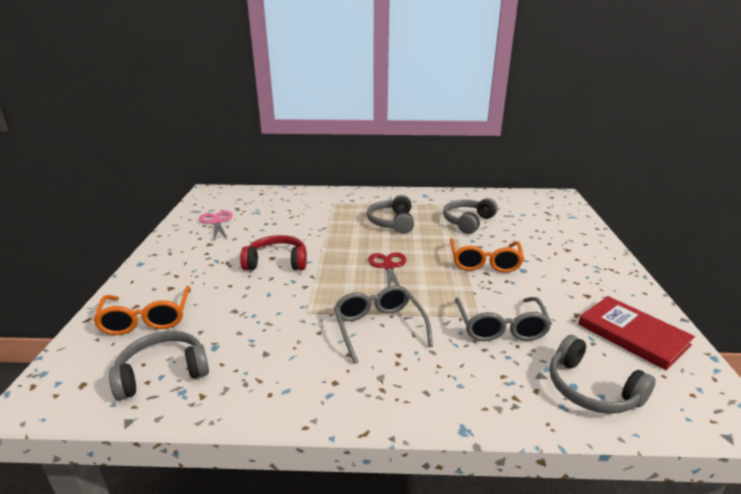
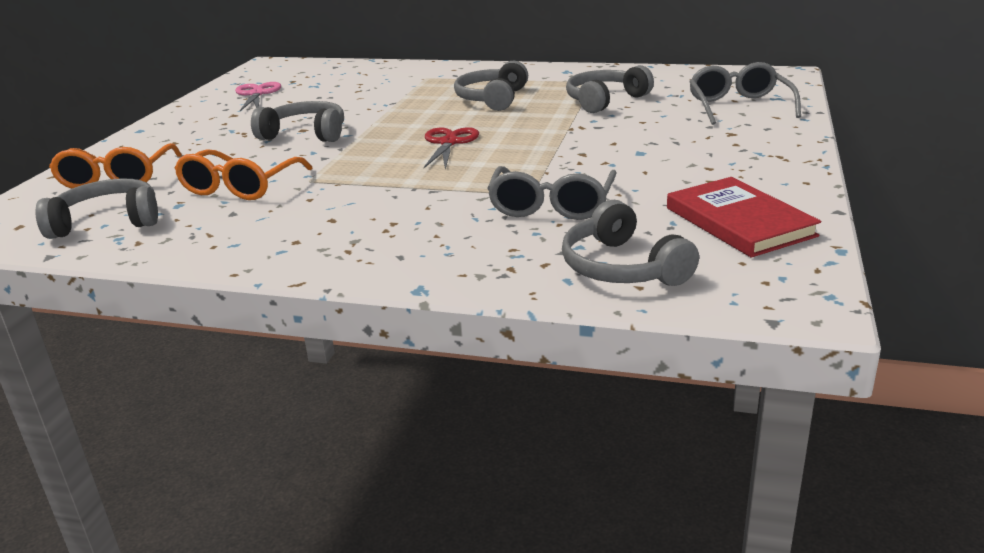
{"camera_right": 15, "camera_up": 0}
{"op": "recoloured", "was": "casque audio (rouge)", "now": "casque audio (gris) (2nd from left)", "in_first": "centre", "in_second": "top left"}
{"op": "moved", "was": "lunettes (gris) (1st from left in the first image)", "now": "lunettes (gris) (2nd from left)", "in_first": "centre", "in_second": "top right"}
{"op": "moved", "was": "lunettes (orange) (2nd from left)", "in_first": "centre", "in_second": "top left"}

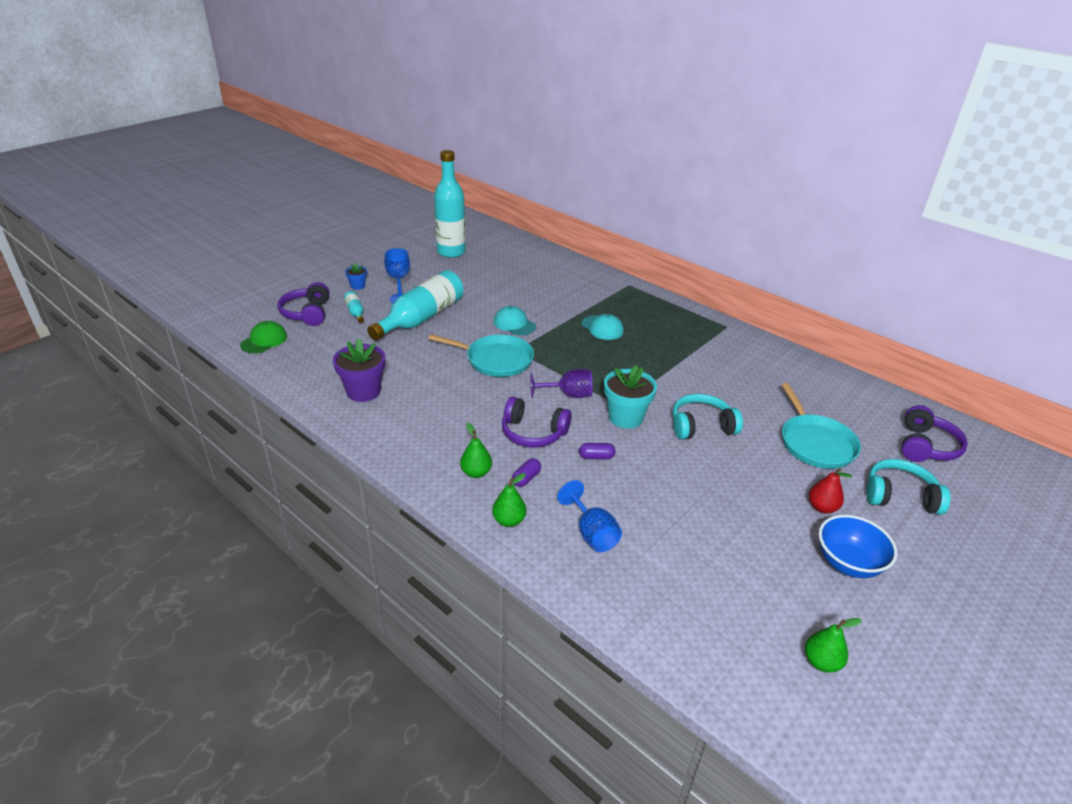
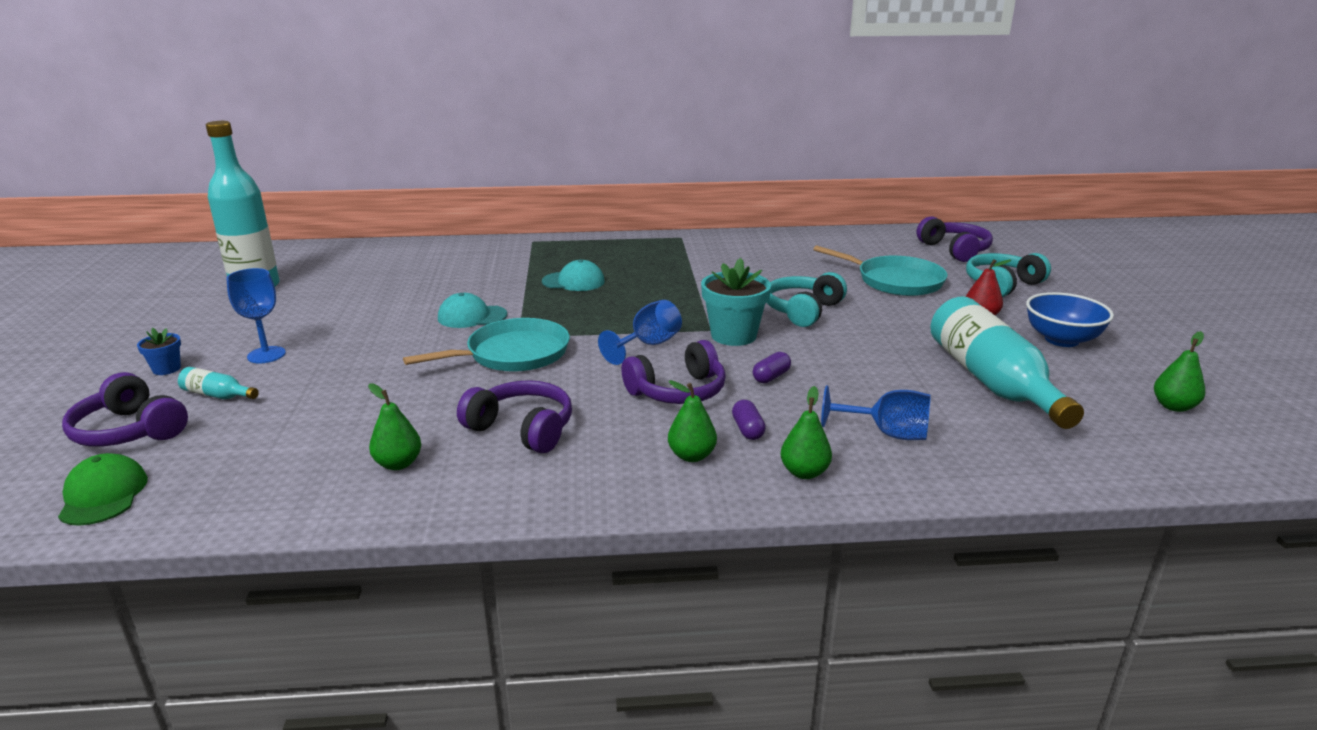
{"camera_right": -45, "camera_up": -10}
{"op": "replaced", "was": "pot de fleurs (violet)", "now": "poire (vert) (1st from left)", "in_first": "centre", "in_second": "middle left"}
{"op": "moved", "was": "bouteille (turquoise) (2nd from left in the first image)", "now": "bouteille (turquoise) (3rd from left)", "in_first": "centre", "in_second": "middle right"}
{"op": "recoloured", "was": "verre à pied (violet)", "now": "verre à pied (bleu) (2nd from left)", "in_first": "centre", "in_second": "centre"}
{"op": "added", "now": "casque audio (violet) (2nd from left)", "in_second": "centre"}

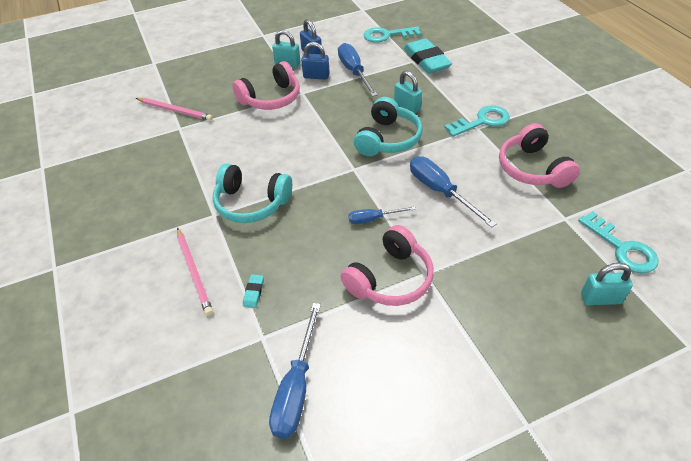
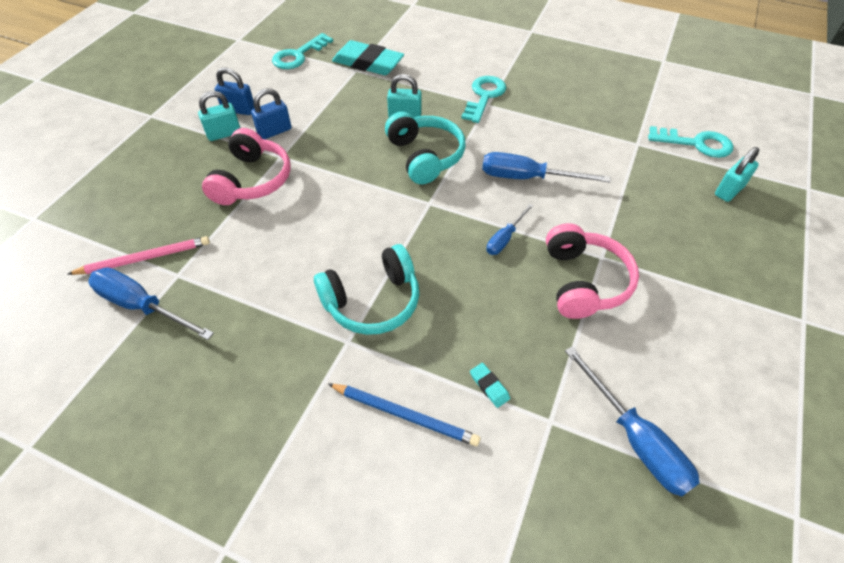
{"camera_right": -45, "camera_up": 5}
{"op": "recoloured", "was": "crayon (rose) (2nd from left)", "now": "crayon (bleu)", "in_first": "middle left", "in_second": "bottom centre"}
{"op": "moved", "was": "tournevis (bleu) (2nd from left in the first image)", "now": "tournevis (bleu) (1st from left)", "in_first": "top centre", "in_second": "middle left"}
{"op": "removed", "was": "casque audio (rose) (3rd from left)", "in_first": "middle right"}

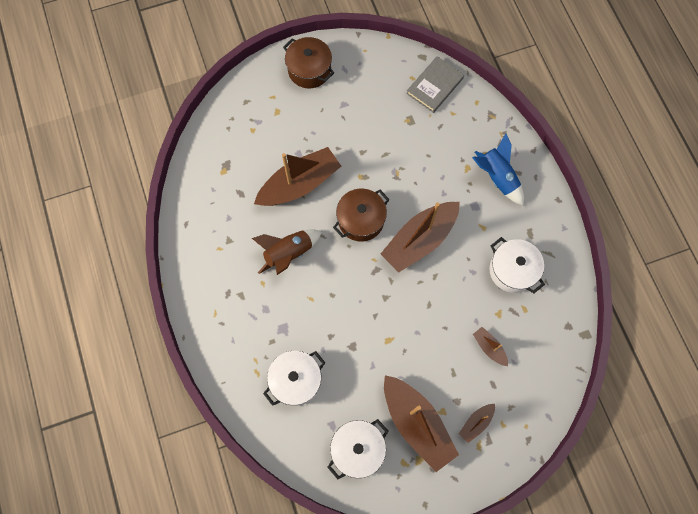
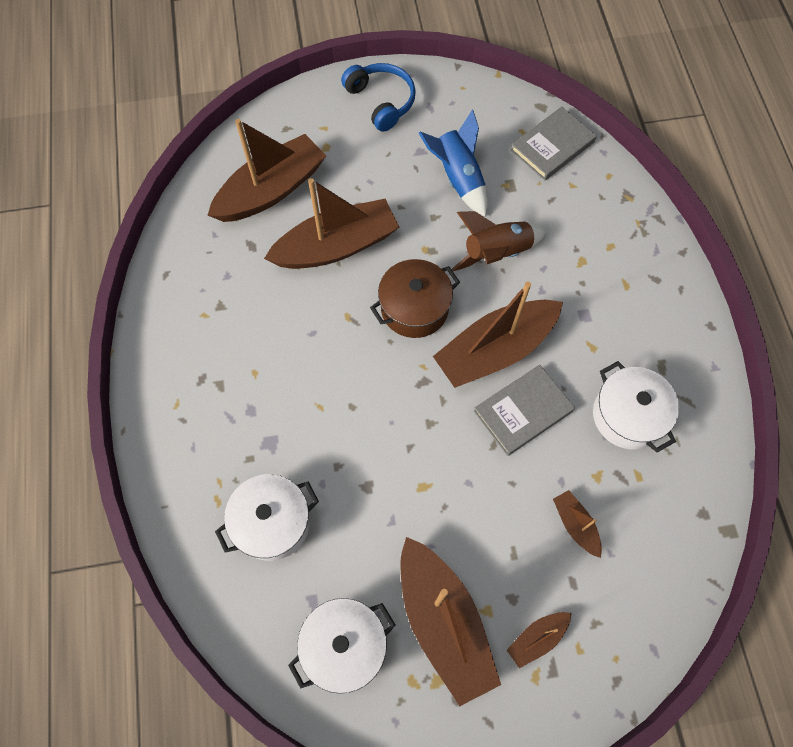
{"camera_right": 10, "camera_up": -5}
{"op": "moved", "was": "fusée (marron)", "in_first": "centre", "in_second": "top centre"}
{"op": "replaced", "was": "marmite (marron) (1st from left)", "now": "casque audio (bleu)", "in_first": "top centre", "in_second": "top centre"}
{"op": "moved", "was": "fusée (bleu)", "in_first": "top right", "in_second": "top centre"}
{"op": "added", "now": "bateau (marron) (1st from left)", "in_second": "top centre"}
{"op": "added", "now": "livre (gris) (1st from left)", "in_second": "centre"}

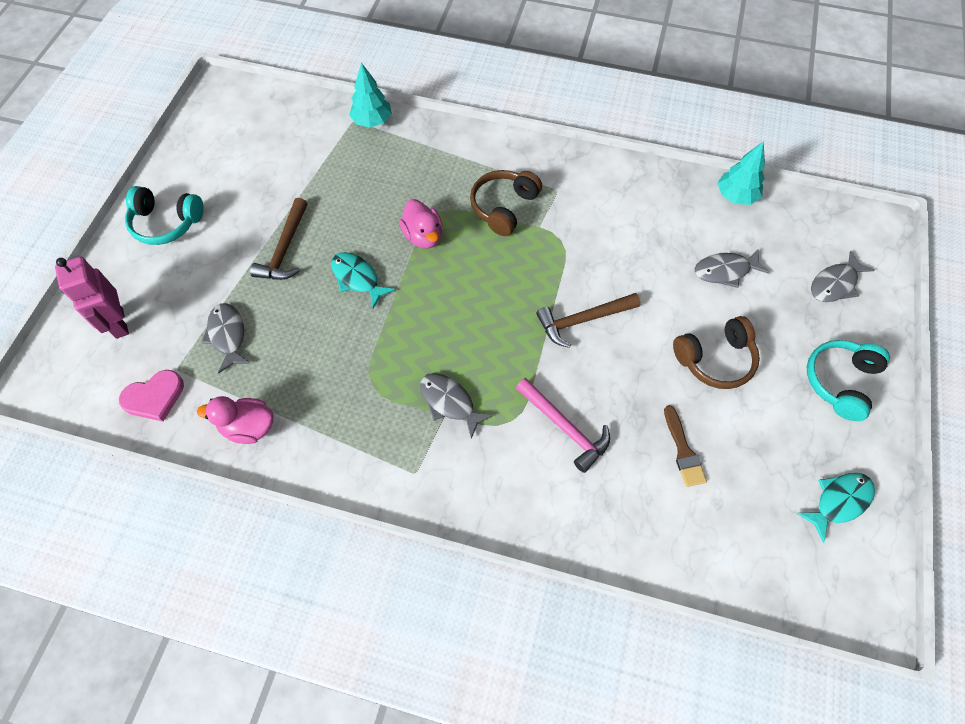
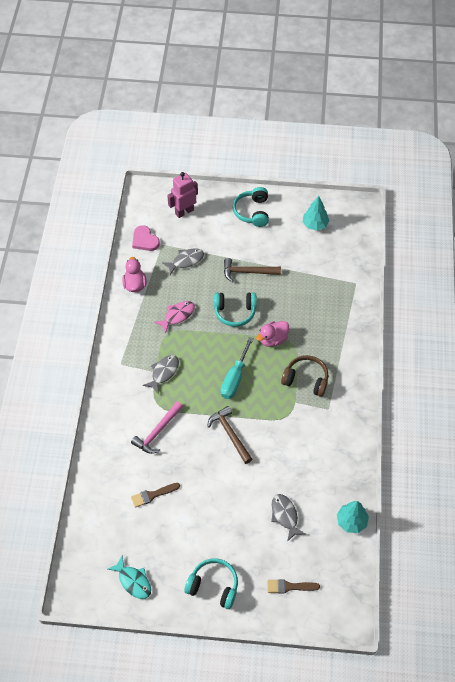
{"camera_right": 80, "camera_up": -5}
{"op": "replaced", "was": "poisson (turquoise) (1st from left)", "now": "casque audio (turquoise) (2nd from left)", "in_first": "centre", "in_second": "centre"}
{"op": "moved", "was": "arbre (turquoise) (1st from left)", "in_first": "top centre", "in_second": "top right"}
{"op": "removed", "was": "casque audio (marron) (2nd from left)", "in_first": "middle right"}
{"op": "replaced", "was": "poisson (gris) (4th from left)", "now": "pinceau (marron) (2nd from left)", "in_first": "middle right", "in_second": "bottom centre"}
{"op": "added", "now": "poisson (rose)", "in_second": "centre"}
{"op": "added", "now": "tournevis (turquoise)", "in_second": "centre"}

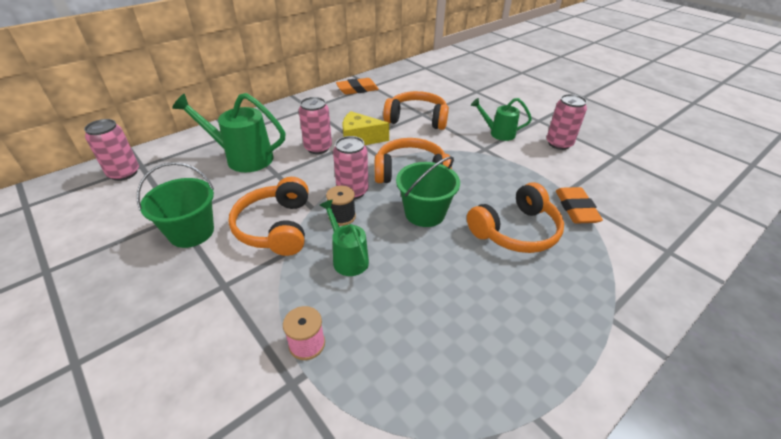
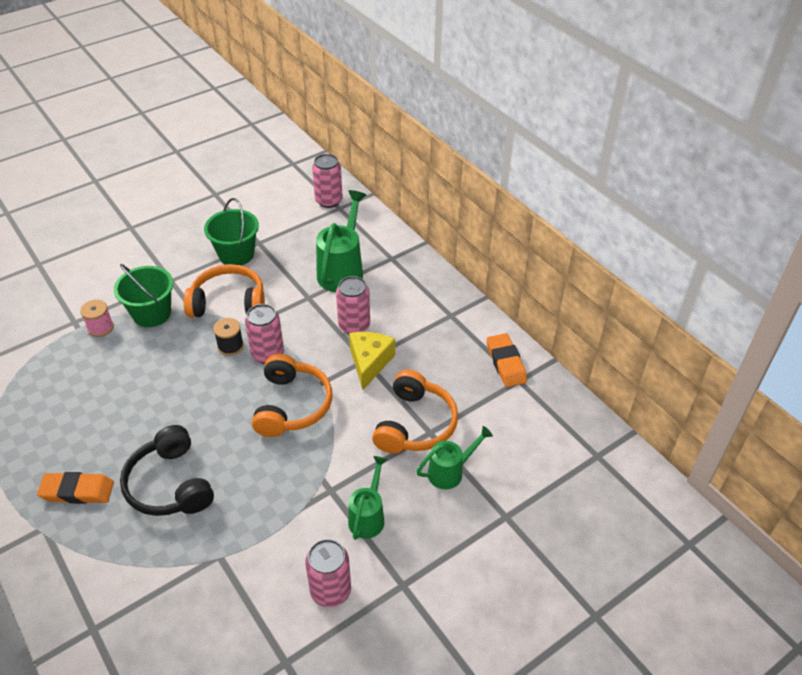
{"camera_right": 95, "camera_up": 5}
{"op": "moved", "was": "arrosoir (vert) (2nd from left in the first image)", "now": "arrosoir (vert) (3rd from left)", "in_first": "centre", "in_second": "bottom centre"}
{"op": "moved", "was": "seau (vert) (2nd from left in the first image)", "now": "seau (vert) (1st from left)", "in_first": "centre", "in_second": "middle left"}
{"op": "recoloured", "was": "casque audio (orange) (4th from left)", "now": "casque audio (noir)", "in_first": "centre", "in_second": "bottom left"}
{"op": "moved", "was": "gomme (orange) (2nd from left in the first image)", "now": "gomme (orange) (1st from left)", "in_first": "middle right", "in_second": "bottom left"}

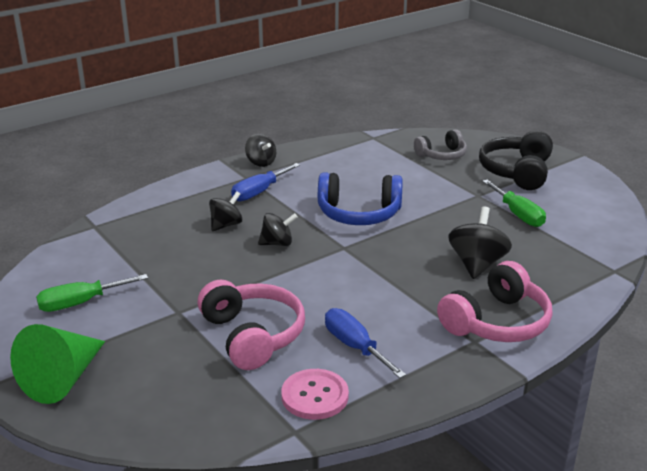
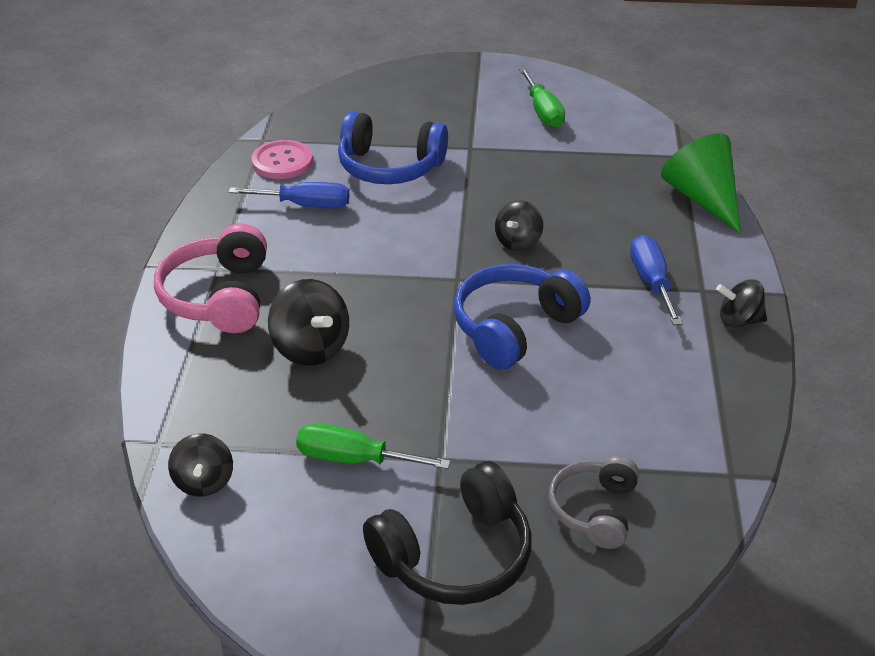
{"camera_right": 130, "camera_up": 10}
{"op": "moved", "was": "cône (vert)", "in_first": "bottom left", "in_second": "top right"}
{"op": "turned", "was": "tournevis (vert) (1st from left in the first image)", "in_first": "middle left", "in_second": "top centre", "clockwise": 150}
{"op": "recoloured", "was": "casque audio (rose) (1st from left)", "now": "casque audio (bleu) (1st from left)", "in_first": "bottom centre", "in_second": "top centre"}
{"op": "moved", "was": "toupie (noir) (1st from left)", "in_first": "centre", "in_second": "bottom left"}
{"op": "turned", "was": "casque audio (noir)", "in_first": "middle right", "in_second": "bottom centre", "clockwise": 90}

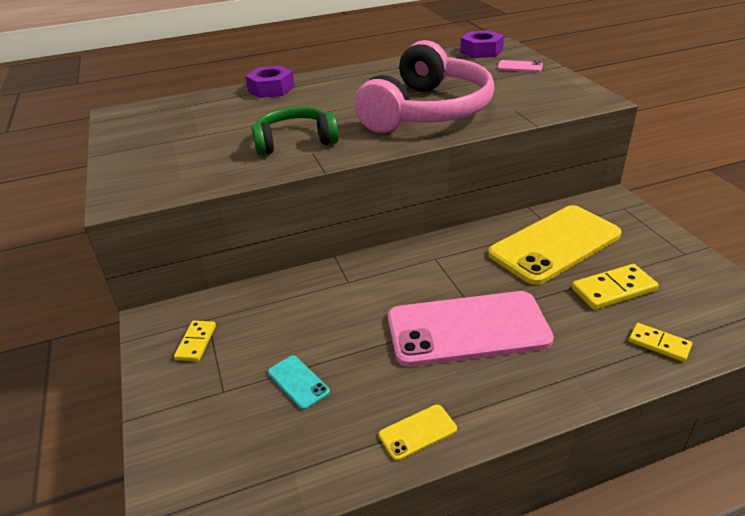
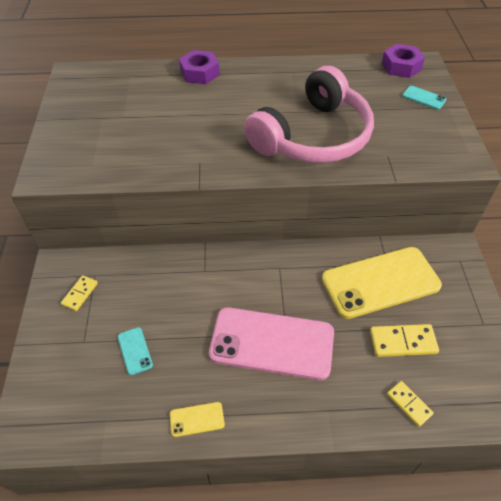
{"camera_right": 15, "camera_up": 15}
{"op": "removed", "was": "casque audio (vert)", "in_first": "top centre"}
{"op": "recoloured", "was": "téléphone (rose) (2nd from left)", "now": "téléphone (turquoise) (2nd from left)", "in_first": "top right", "in_second": "top right"}

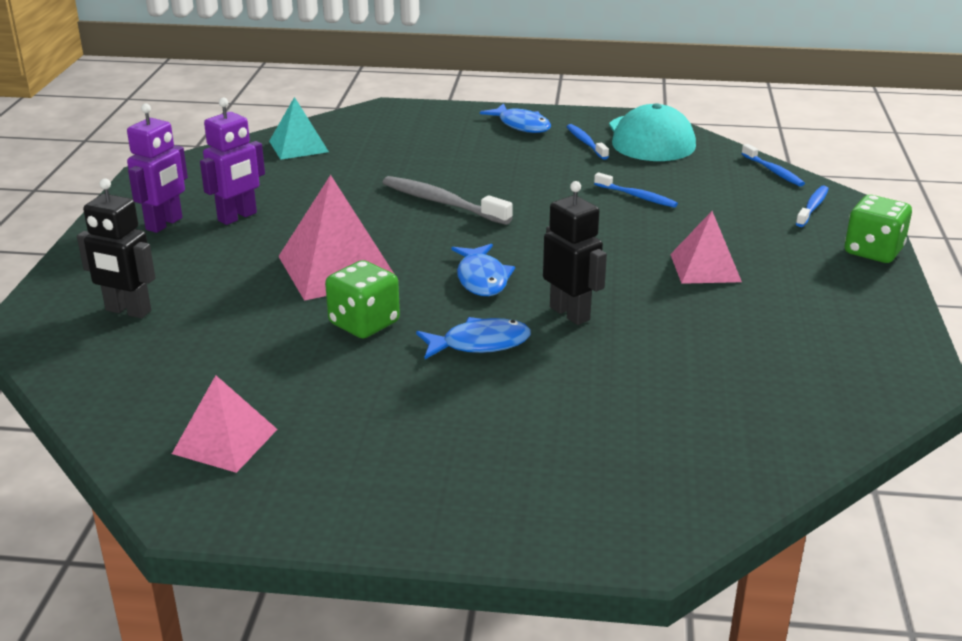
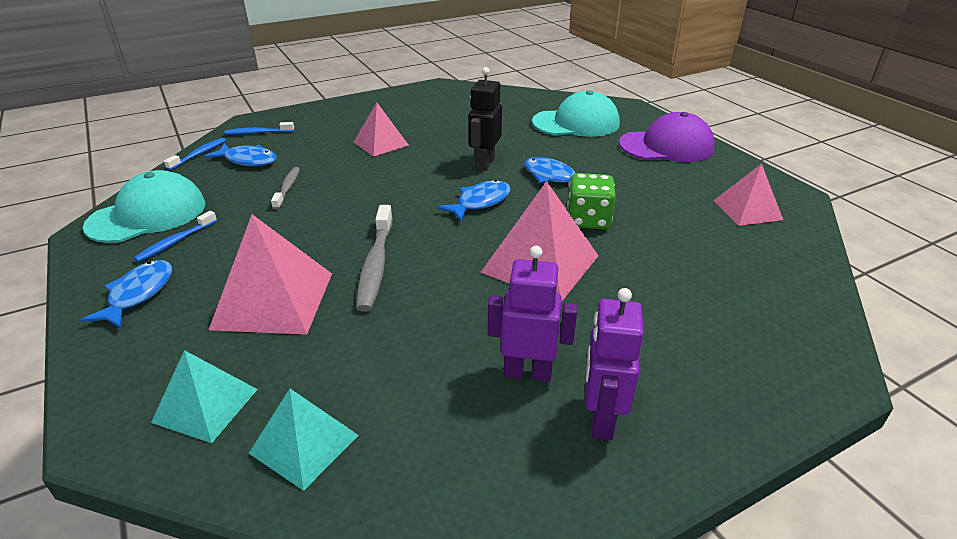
{"camera_right": -125, "camera_up": 5}
{"op": "removed", "was": "robot (noir) (1st from left)", "in_first": "middle left"}
{"op": "turned", "was": "robot (violet) (1st from left in the first image)", "in_first": "top left", "in_second": "bottom centre", "clockwise": -75}
{"op": "recoloured", "was": "brosse à dents (bleu) (2nd from left)", "now": "brosse à dents (gris) (1st from left)", "in_first": "top centre", "in_second": "middle left"}
{"op": "removed", "was": "dé (vert) (2nd from left)", "in_first": "middle right"}
{"op": "added", "now": "pyramide (turquoise) (1st from left)", "in_second": "bottom left"}
{"op": "added", "now": "poisson (bleu) (2nd from left)", "in_second": "top left"}
{"op": "added", "now": "pyramide (rose) (1st from left)", "in_second": "middle left"}
{"op": "added", "now": "casquette (turquoise) (2nd from left)", "in_second": "top centre"}
{"op": "added", "now": "casquette (violet)", "in_second": "top right"}

